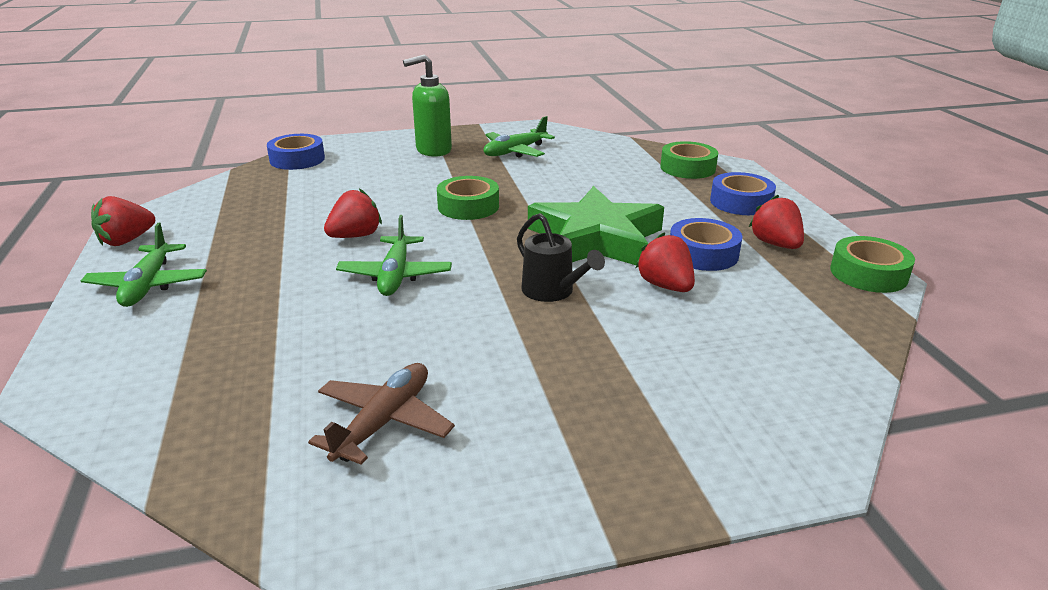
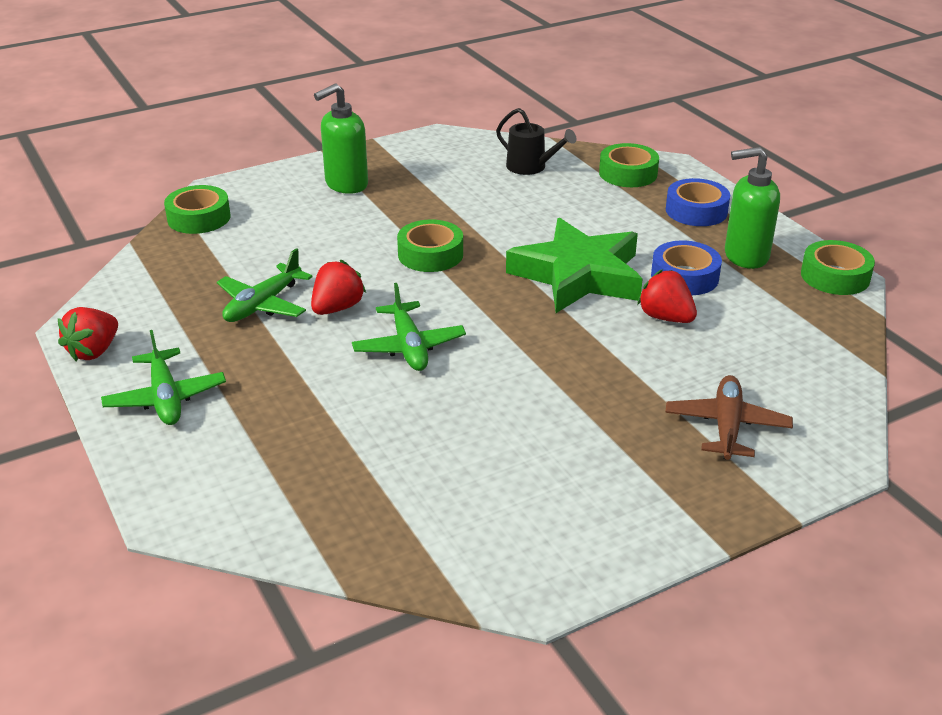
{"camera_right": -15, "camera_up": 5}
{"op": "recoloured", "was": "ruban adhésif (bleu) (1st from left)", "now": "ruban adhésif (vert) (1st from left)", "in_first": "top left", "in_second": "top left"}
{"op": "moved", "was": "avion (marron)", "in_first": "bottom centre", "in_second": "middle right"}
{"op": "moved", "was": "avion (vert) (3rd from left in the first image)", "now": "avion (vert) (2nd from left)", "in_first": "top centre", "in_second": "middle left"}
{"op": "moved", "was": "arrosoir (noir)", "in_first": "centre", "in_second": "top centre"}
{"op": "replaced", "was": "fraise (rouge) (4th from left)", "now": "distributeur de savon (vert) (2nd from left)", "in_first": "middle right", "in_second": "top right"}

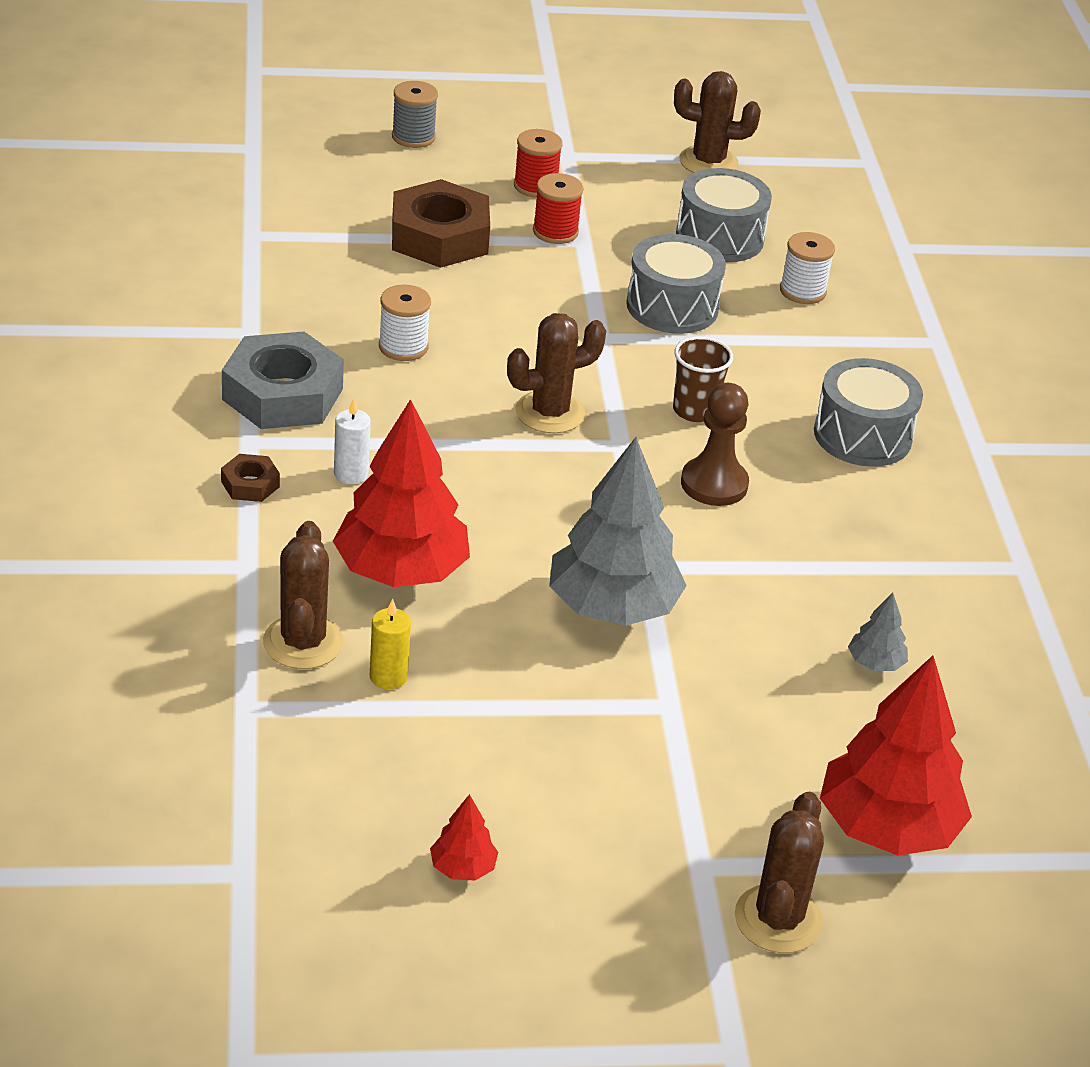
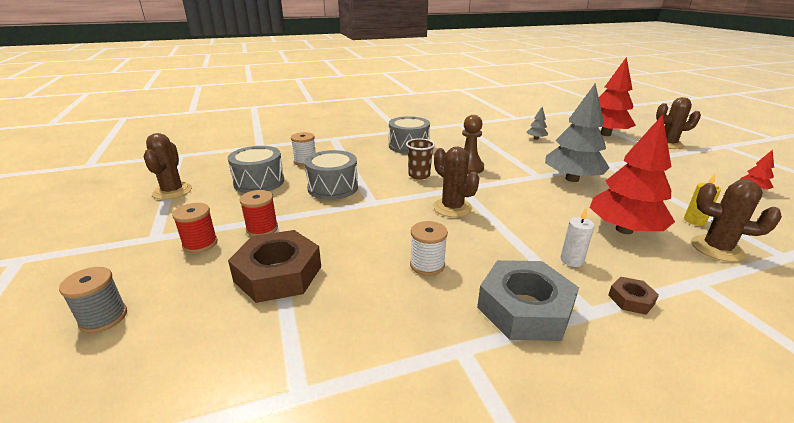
{"camera_right": -100, "camera_up": -10}
{"op": "turned", "was": "cactus (marron) (1st from left in the first image)", "in_first": "middle left", "in_second": "middle right", "clockwise": 45}

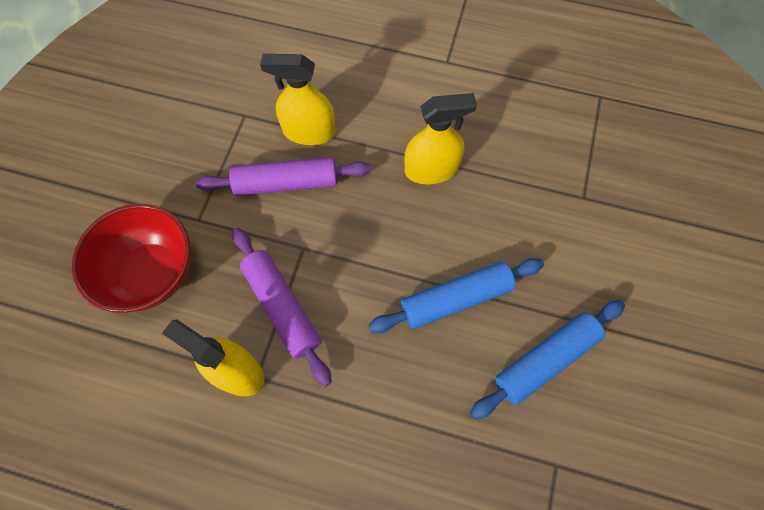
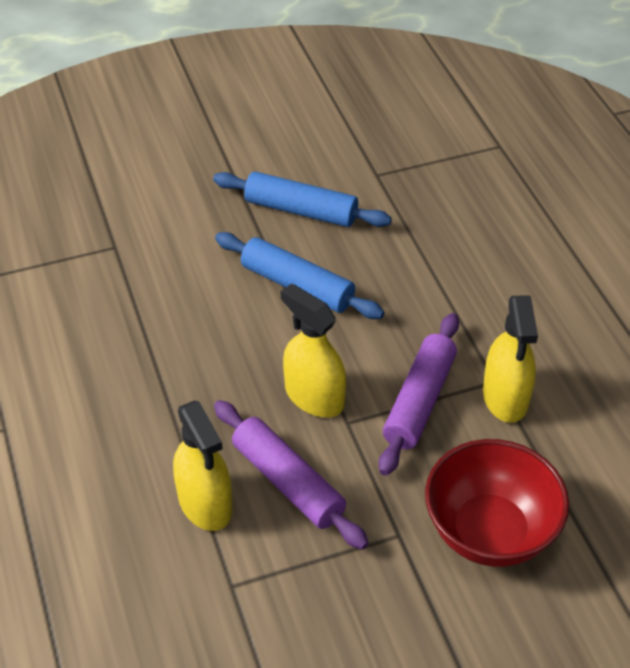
{"camera_right": -125, "camera_up": -20}
{"op": "moved", "was": "vaporisateur (jaune) (3rd from left in the first image)", "now": "vaporisateur (jaune) (2nd from left)", "in_first": "top centre", "in_second": "centre"}

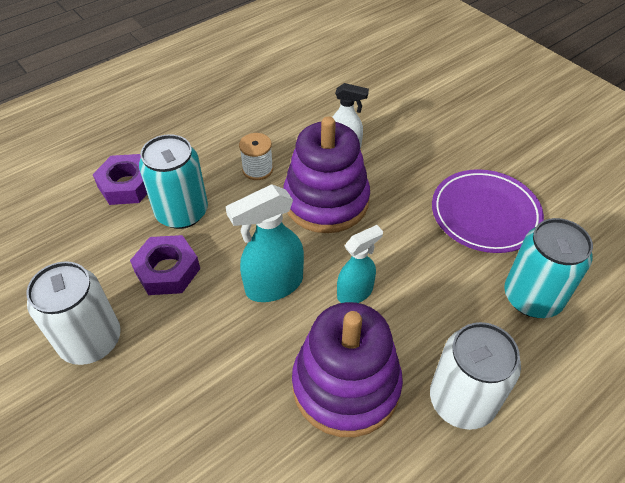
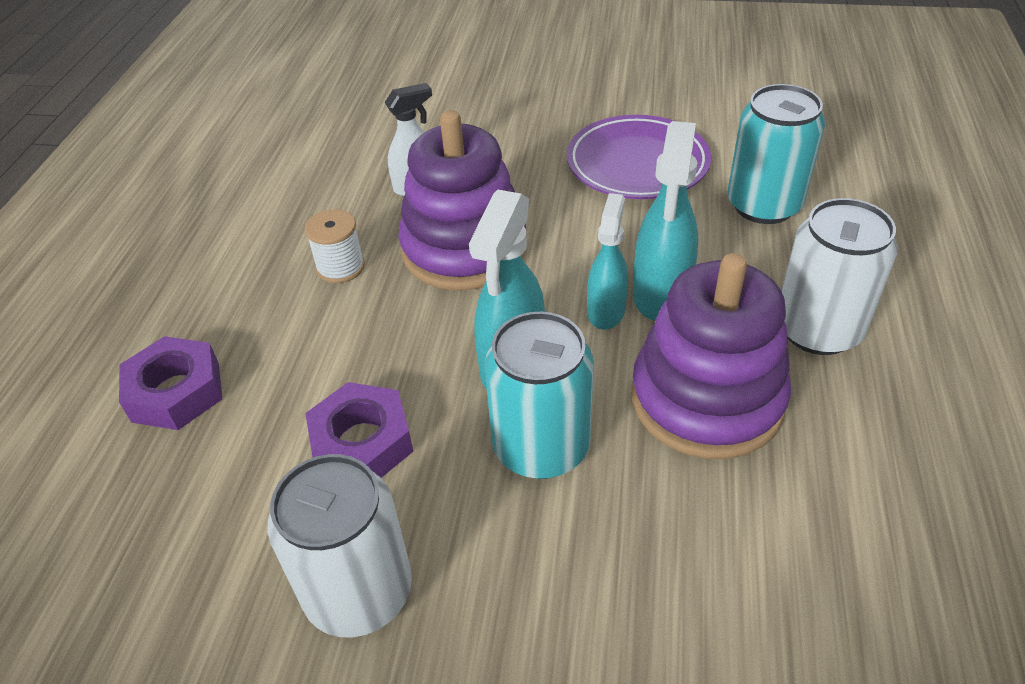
{"camera_right": -40, "camera_up": -5}
{"op": "moved", "was": "canette (turquoise) (1st from left)", "in_first": "middle left", "in_second": "centre"}
{"op": "added", "now": "vaporisateur (turquoise) (3rd from left)", "in_second": "top centre"}

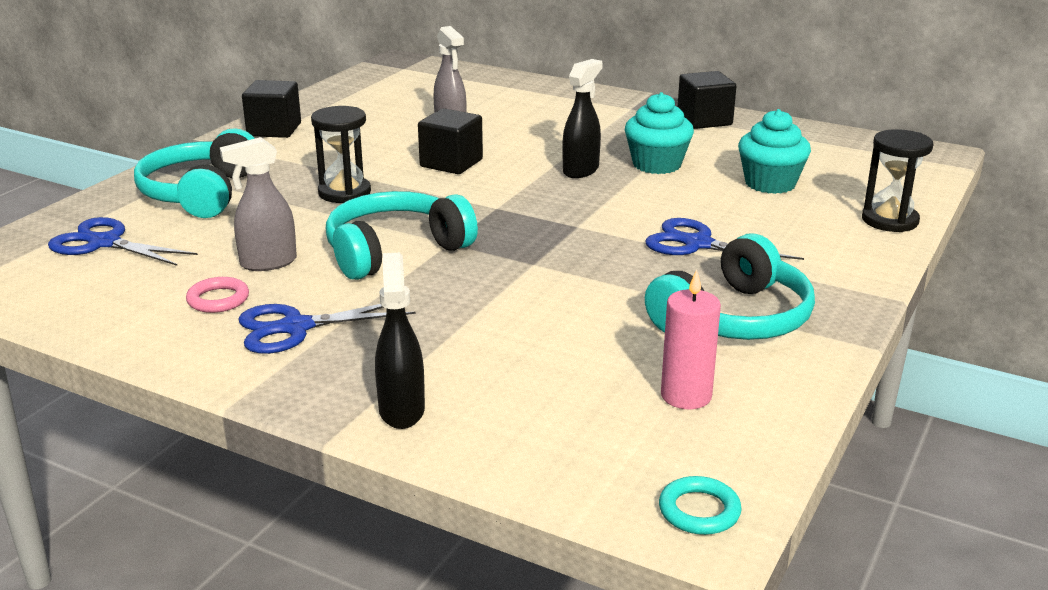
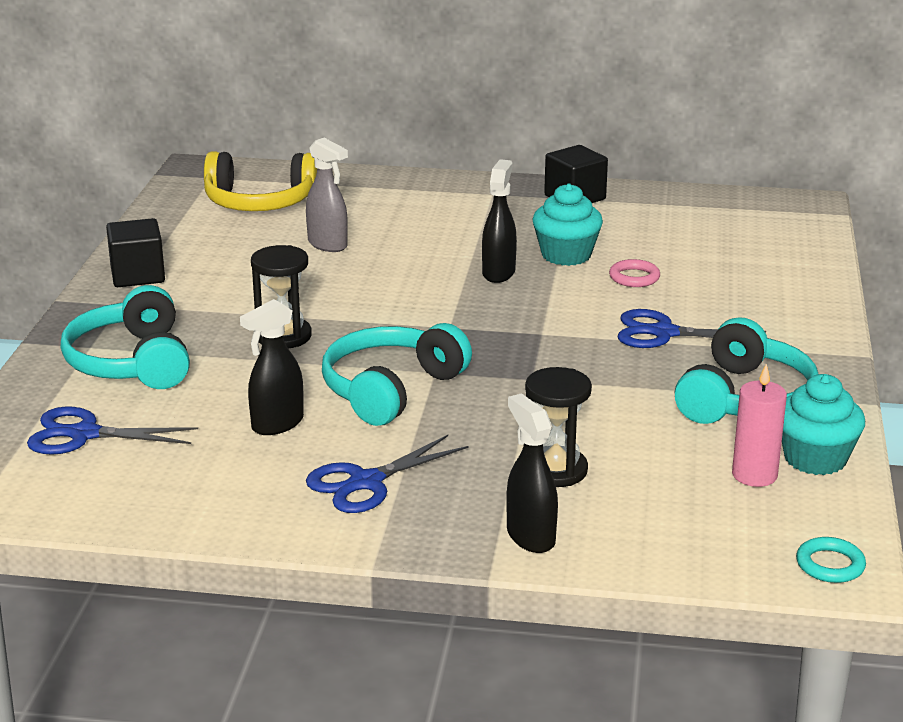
{"camera_right": -20, "camera_up": 0}
{"op": "moved", "was": "anneau (rose)", "in_first": "middle left", "in_second": "middle right"}
{"op": "recoloured", "was": "vaporisateur (gris) (1st from left)", "now": "vaporisateur (noir) (1st from left)", "in_first": "middle left", "in_second": "middle left"}
{"op": "removed", "was": "cube (noir) (2nd from left)", "in_first": "top centre"}
{"op": "moved", "was": "muffin (turquoise) (2nd from left)", "in_first": "top right", "in_second": "middle right"}
{"op": "moved", "was": "sablier (noir) (2nd from left)", "in_first": "top right", "in_second": "centre"}
{"op": "added", "now": "casque audio (jaune)", "in_second": "top left"}

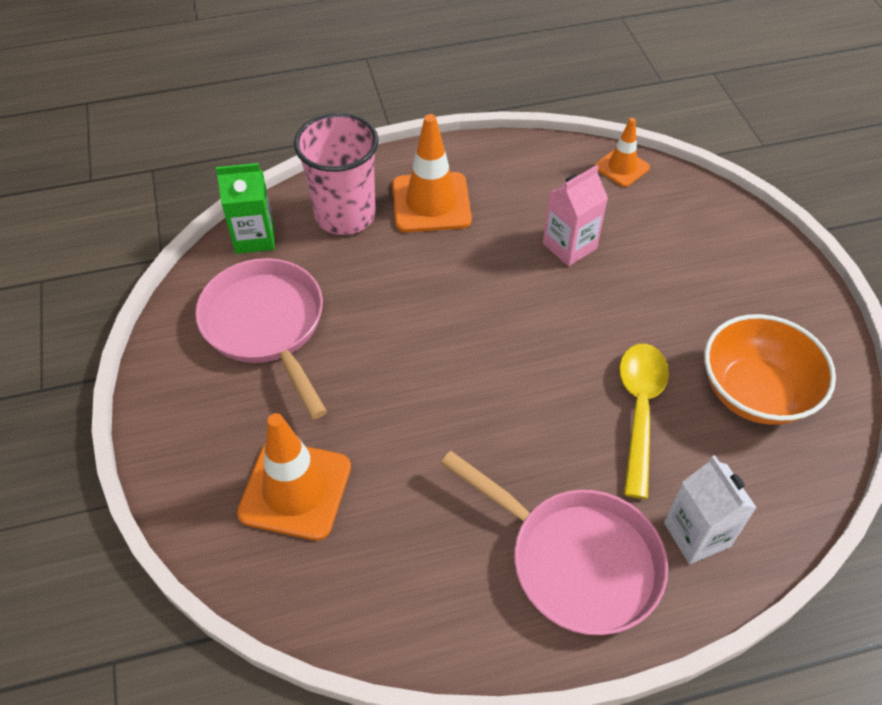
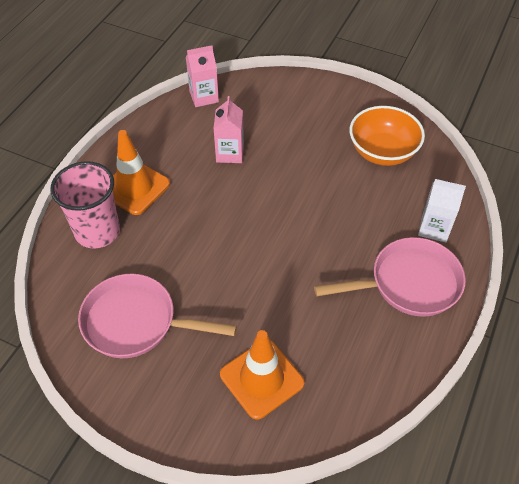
{"camera_right": -50, "camera_up": 0}
{"op": "removed", "was": "brique de lait (vert)", "in_first": "top left"}
{"op": "replaced", "was": "cône de chantier (orange) (3rd from left)", "now": "brique de lait (rose) (1st from left)", "in_first": "top right", "in_second": "top centre"}
{"op": "removed", "was": "cuillère (jaune)", "in_first": "middle right"}

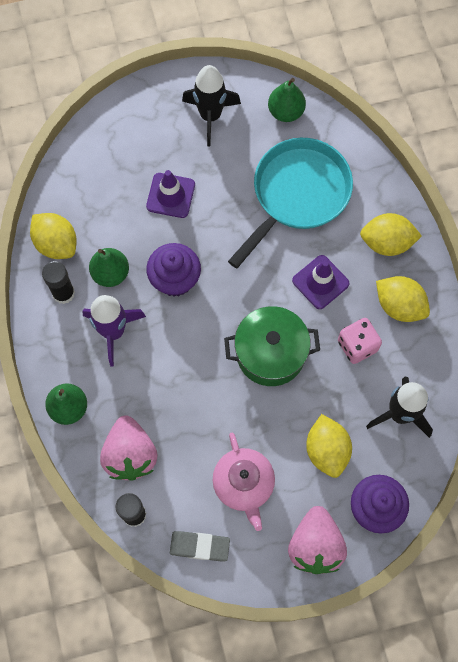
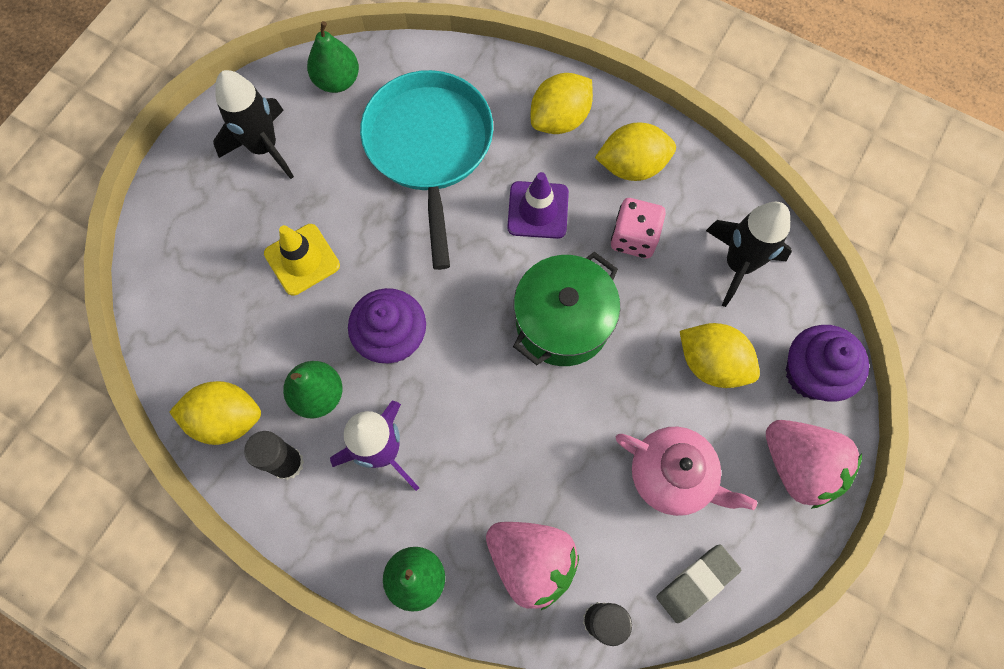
{"camera_right": -45, "camera_up": 0}
{"op": "recoloured", "was": "cône de chantier (violet) (1st from left)", "now": "cône de chantier (jaune)", "in_first": "top centre", "in_second": "middle left"}

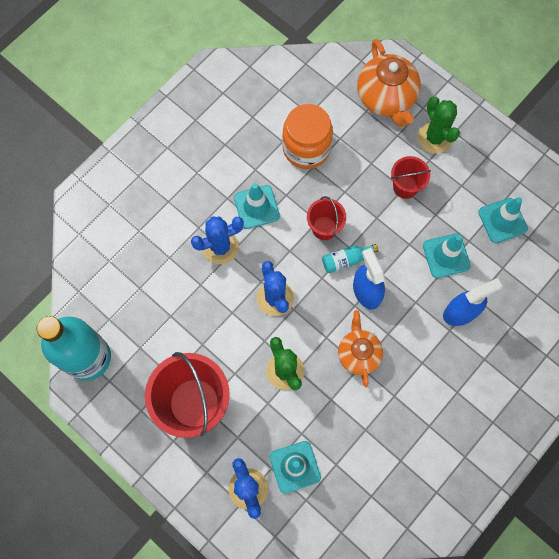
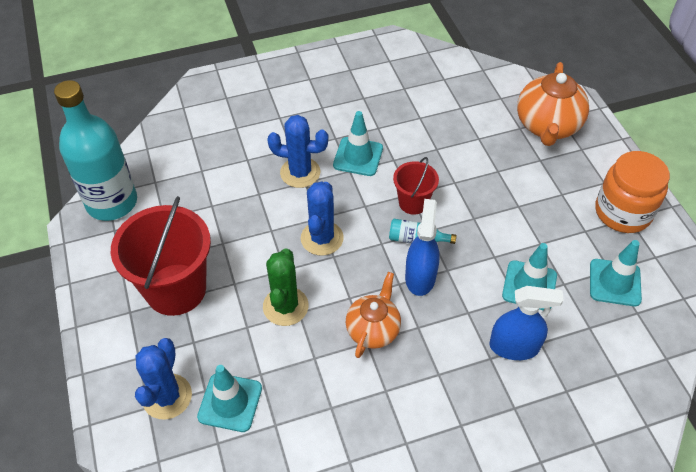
{"camera_right": 30, "camera_up": -20}
{"op": "moved", "was": "bocal (orange)", "in_first": "top centre", "in_second": "middle right"}
{"op": "removed", "was": "seau (rouge) (3rd from left)", "in_first": "top right"}
{"op": "removed", "was": "cactus (vert) (2nd from left)", "in_first": "top right"}

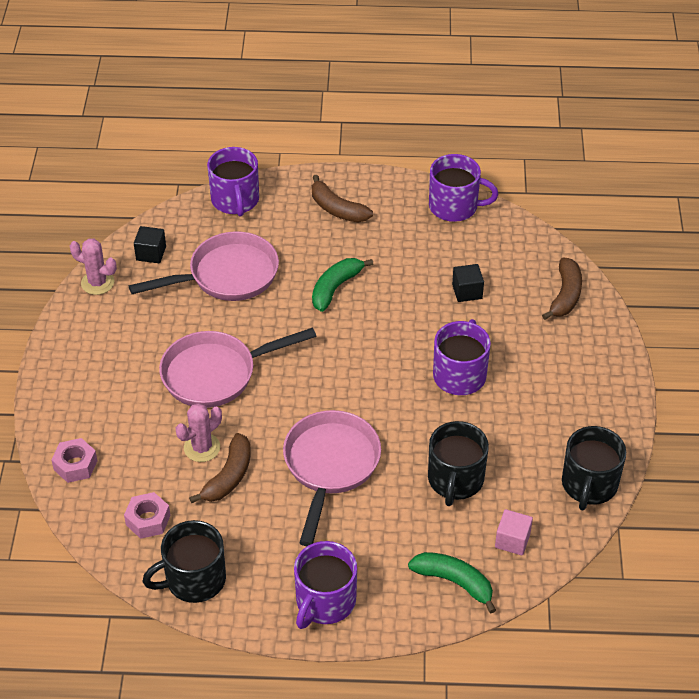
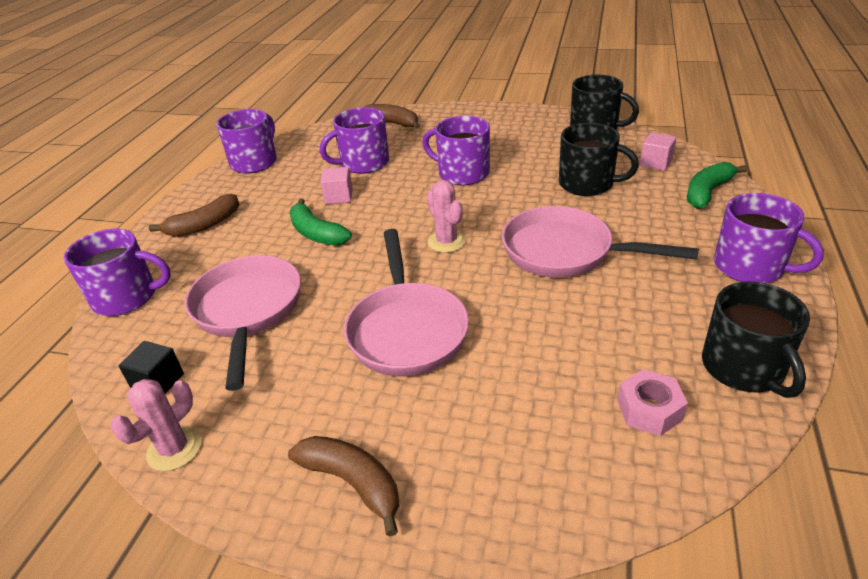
{"camera_right": -75, "camera_up": -10}
{"op": "removed", "was": "écrou (rose) (1st from left)", "in_first": "middle left"}
{"op": "moved", "was": "cactus (rose) (2nd from left)", "in_first": "middle left", "in_second": "centre"}
{"op": "moved", "was": "banane (marron) (1st from left in the first image)", "now": "banane (marron) (2nd from left)", "in_first": "bottom left", "in_second": "bottom centre"}
{"op": "replaced", "was": "cube (noir) (2nd from left)", "now": "tasse (violet) (3rd from left)", "in_first": "middle right", "in_second": "top centre"}
{"op": "added", "now": "cube (rose) (1st from left)", "in_second": "top centre"}

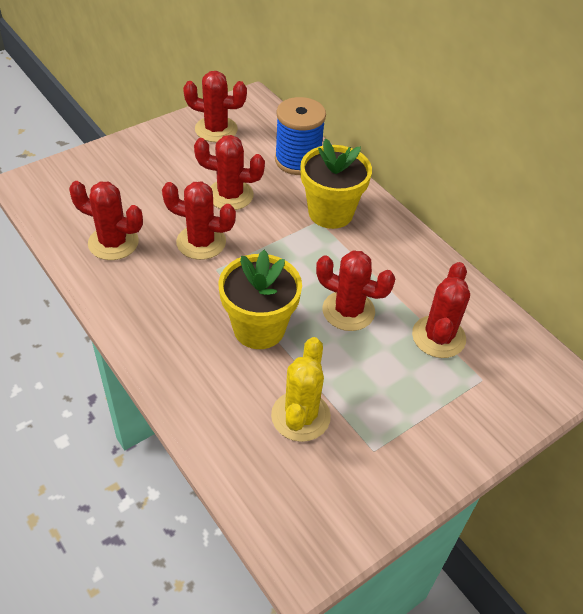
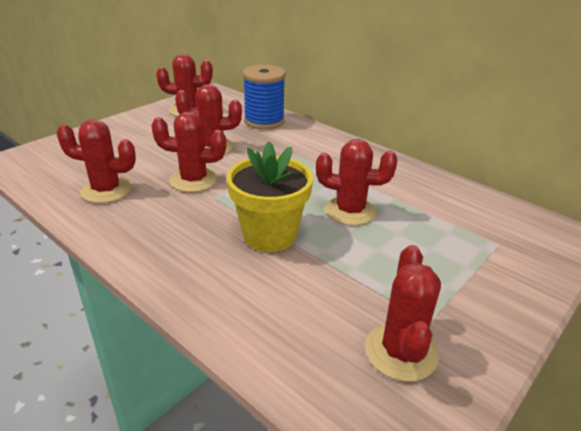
{"camera_right": -10, "camera_up": -15}
{"op": "removed", "was": "cactus (jaune)", "in_first": "centre"}
{"op": "removed", "was": "pot de fleurs (jaune) (2nd from left)", "in_first": "top centre"}
{"op": "moved", "was": "cactus (rouge) (6th from left)", "in_first": "middle right", "in_second": "bottom right"}

